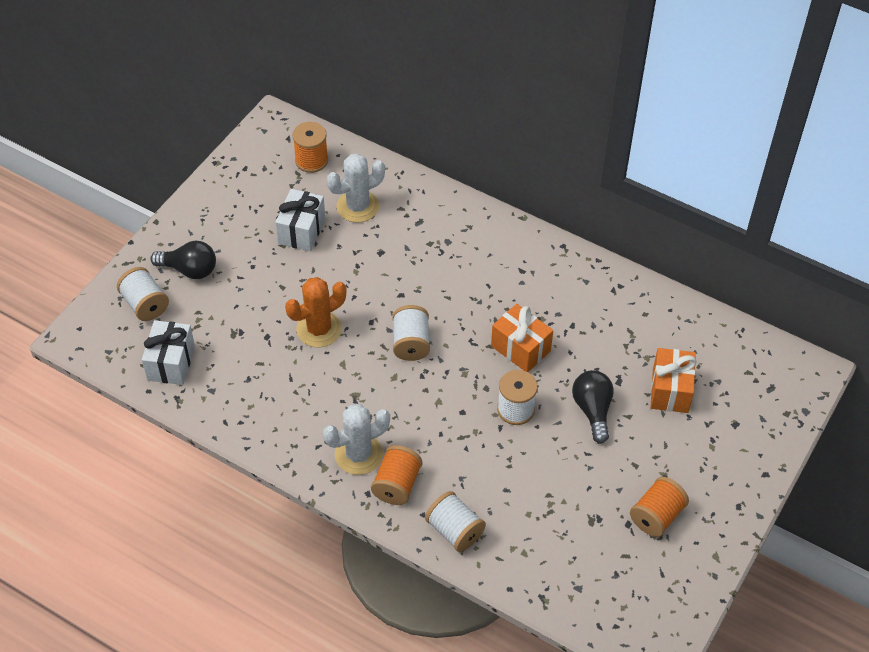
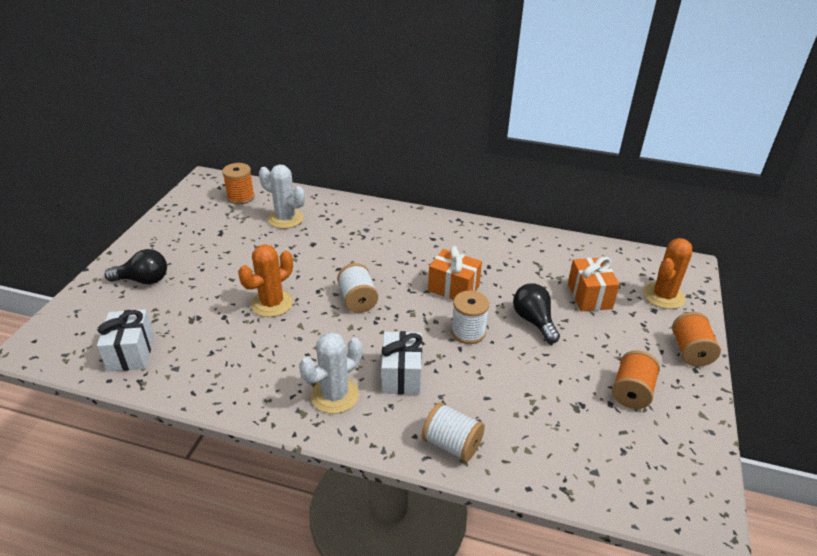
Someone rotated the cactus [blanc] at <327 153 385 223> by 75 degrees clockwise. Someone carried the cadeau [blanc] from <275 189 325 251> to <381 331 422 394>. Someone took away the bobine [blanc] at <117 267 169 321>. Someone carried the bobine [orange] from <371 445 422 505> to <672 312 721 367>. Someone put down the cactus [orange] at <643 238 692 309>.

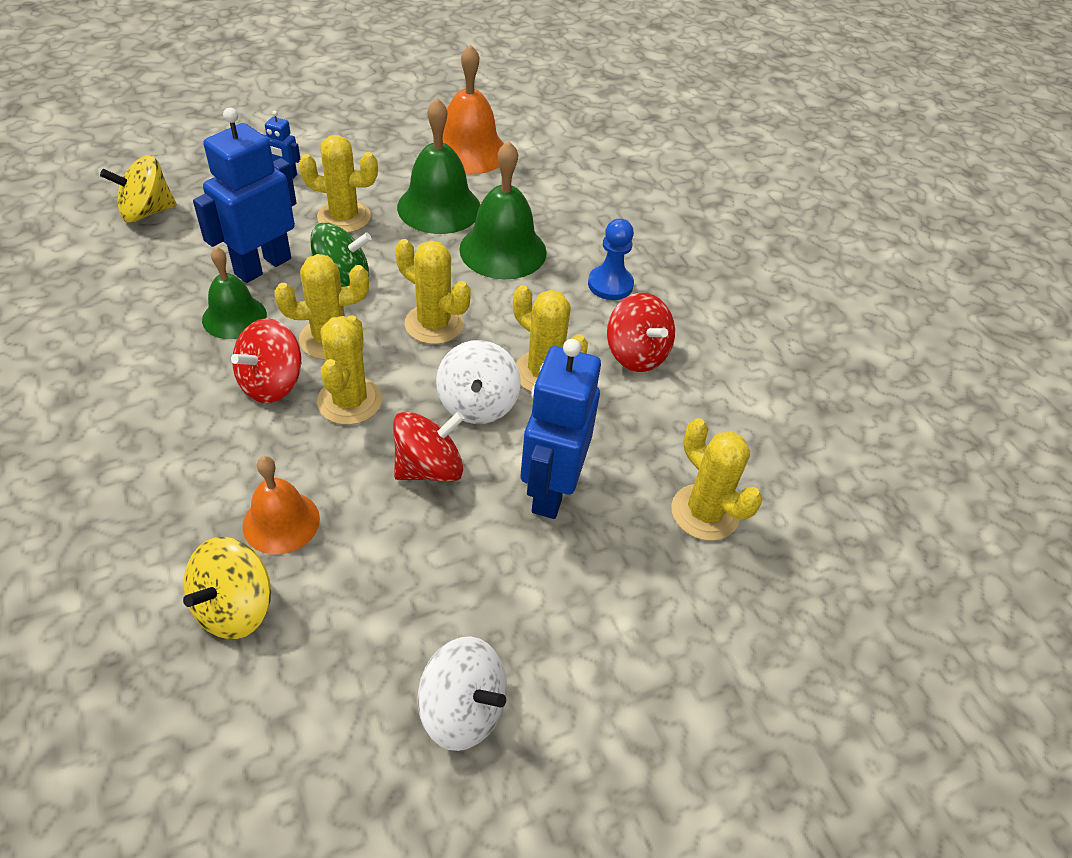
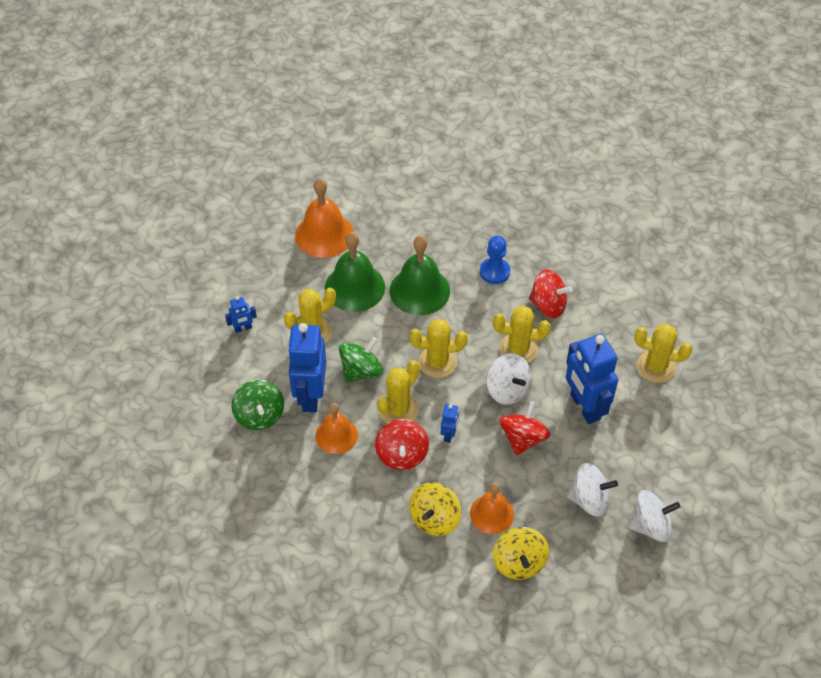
Someone carried the toupie [jaune] from <100 155 177 223> to <410 482 461 536>. Someone repainted the cloche [vert] at <202 247 267 339>, which became the cloche [orange] at <315 403 358 454>. Someone swapped the cactus [jaune] at <317 315 382 425> for the robot [bleu] at <441 404 459 443>. Someone put down the toupie [vert] at <232 379 284 430>. Someone put down the toupie [blanc] at <567 463 618 517>.

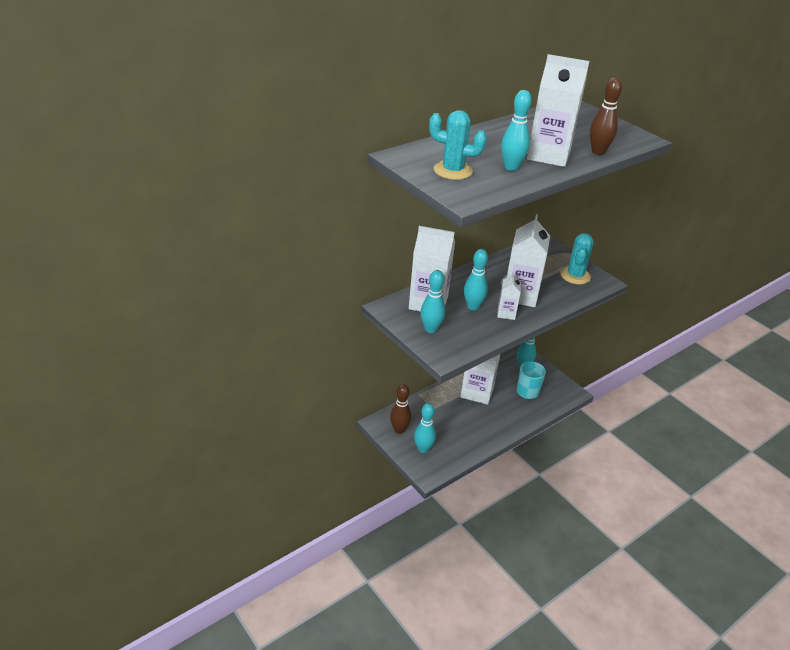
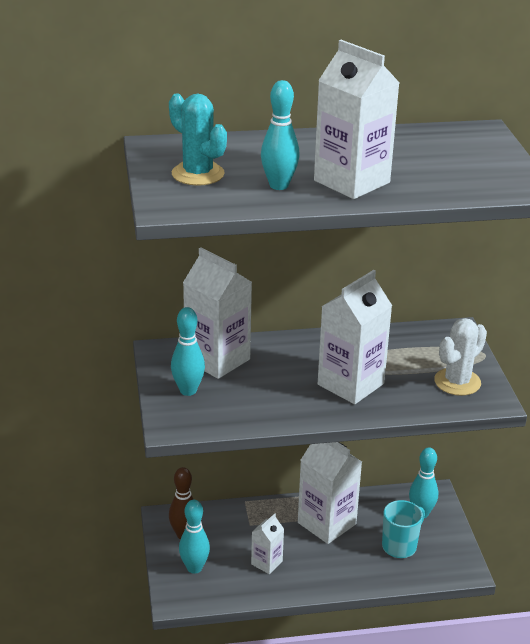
Someone took away the quille [marron] at <590 77 622 155>. Someone repainted the cactus [turquoise] at <560 233 594 284>, which became the cactus [blanc] at <434 318 487 396>. Someone took away the quille [turquoise] at <464 249 488 310>. Someone carried the brique de lait [blanc] from <497 272 521 320> to <251 513 284 574>.

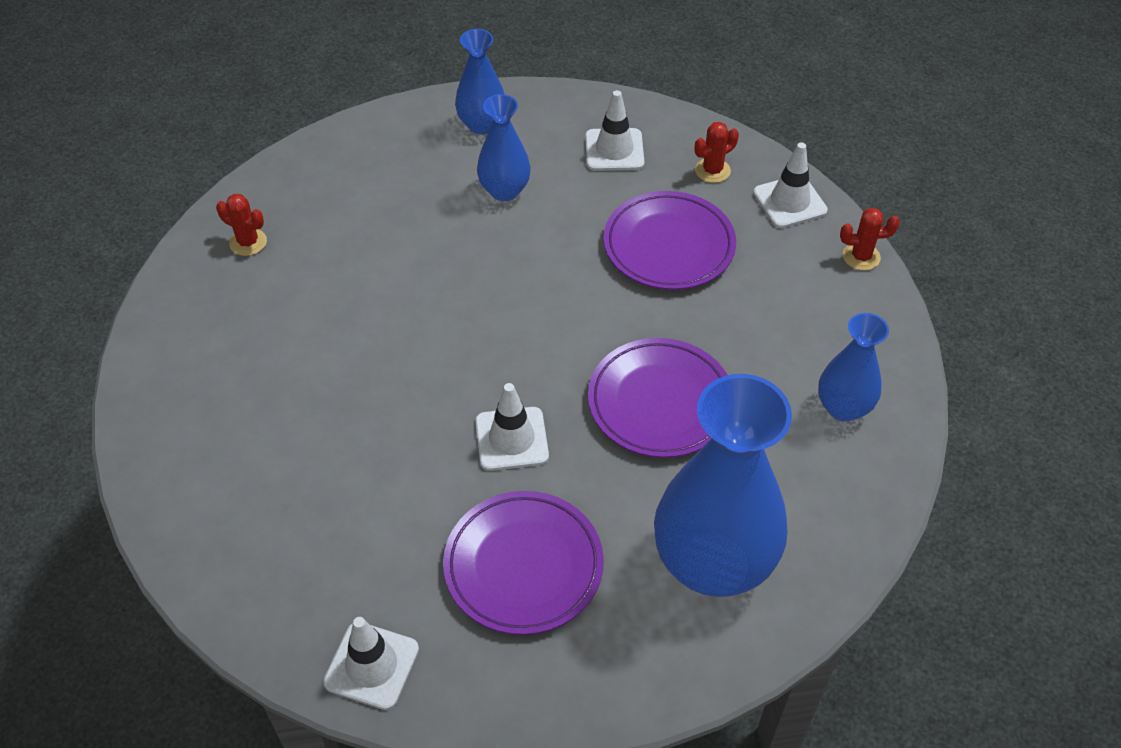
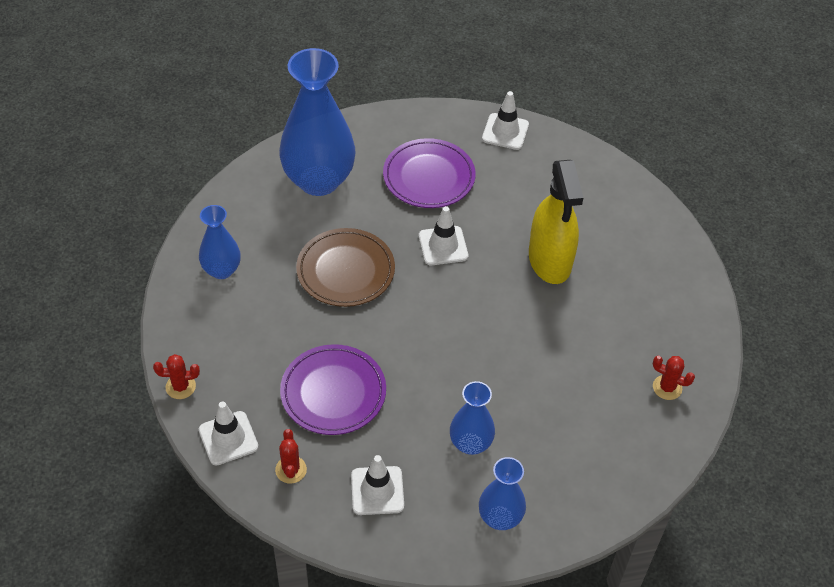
Someone rotated the cactus [rouge] at <695 122 739 183> by 60 degrees counterclockwise. Someone repainted the assiette [violet] at <588 338 727 458>, which became the assiette [marron] at <296 228 395 307>. Someone put down the vaporisateur [jaune] at <529 160 583 284>.

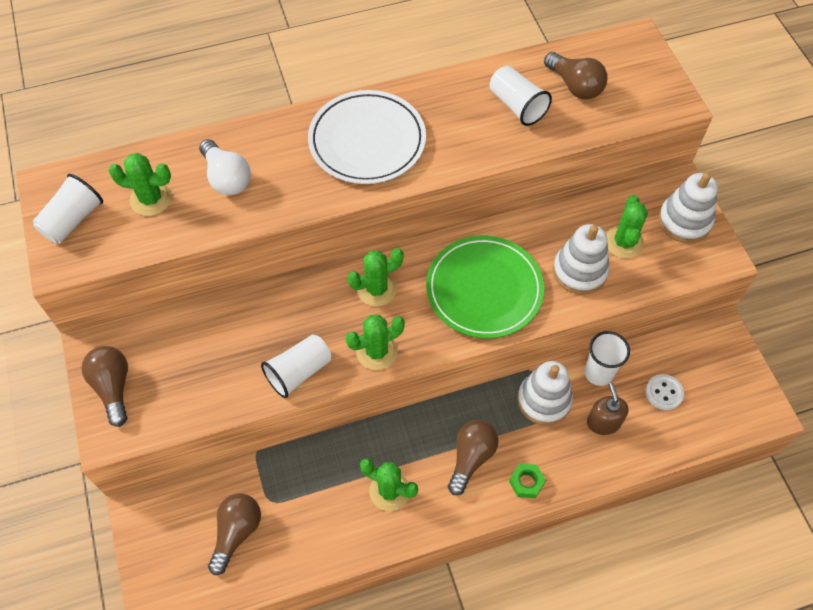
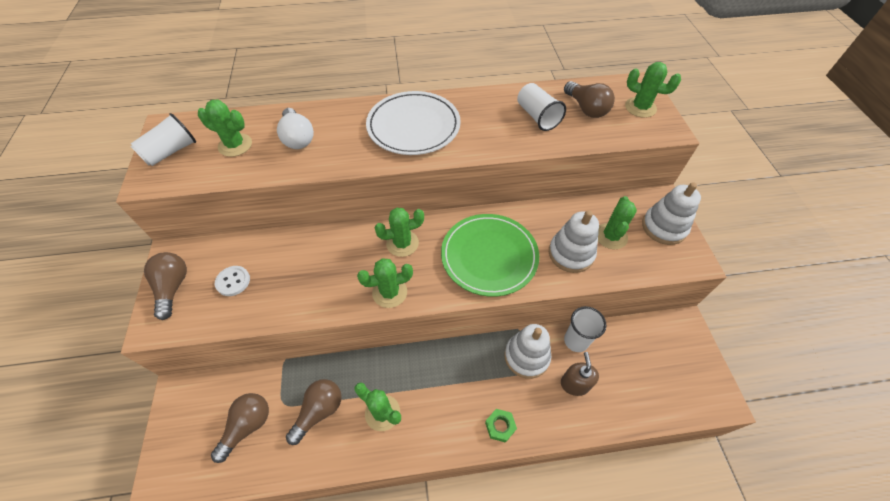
Someone took away the gobelet [blanc] at <261 334 331 398>. Someone carried the bouton [blanc] from <646 374 684 410> to <215 266 250 296>. Someone carried the ampoule [marron] from <448 420 499 495> to <286 379 342 445>. Someone put down the cactus [vert] at <625 62 681 118>.

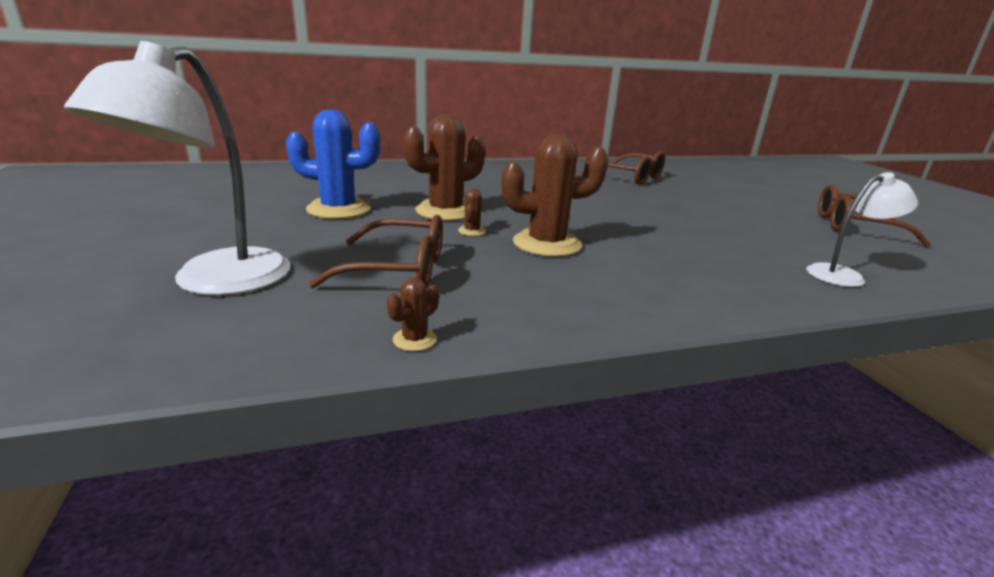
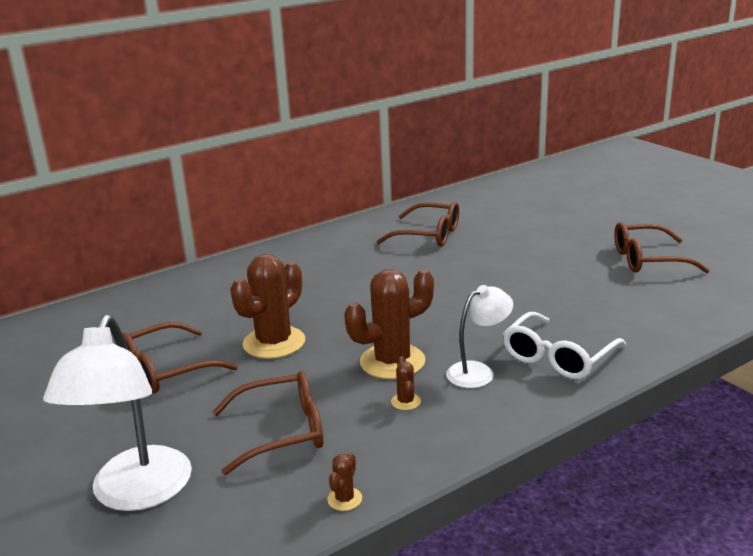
Someone swapped the cactus [bleu] at <286 110 380 219> for the lunettes [marron] at <122 322 238 393>. Someone carried the lampe [blanc] from <806 172 918 287> to <446 285 513 388>. Someone carried the cactus [marron] from <458 189 486 236> to <391 357 421 410>. Someone put down the lunettes [blanc] at <503 312 626 379>.

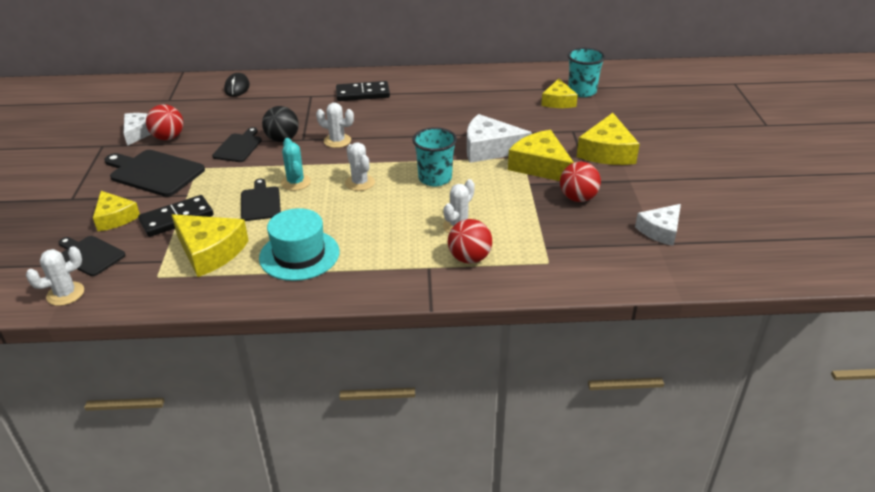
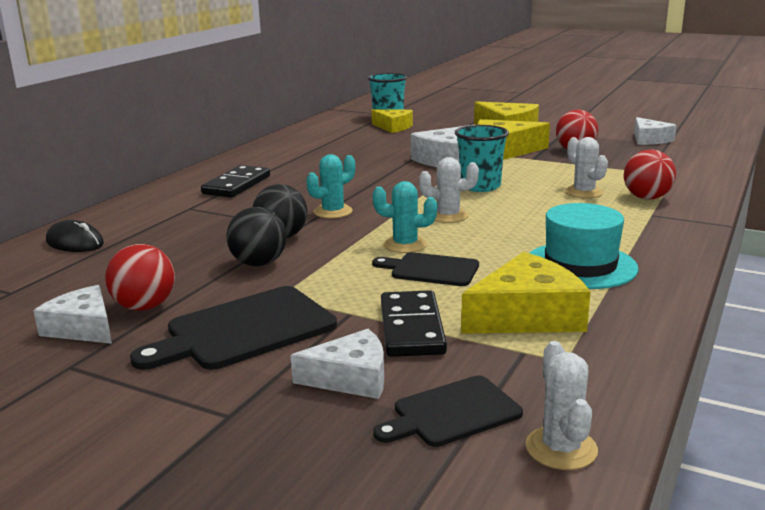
Someone repainted the cactus [blanc] at <316 103 354 148>, which became the cactus [turquoise] at <306 154 355 218>. Someone swapped the planche à découper [noir] at <212 127 262 162> for the balle [noir] at <226 207 287 266>. Someone repainted the fromage [jaune] at <93 191 140 231>, which became the fromage [blanc] at <291 329 384 399>.

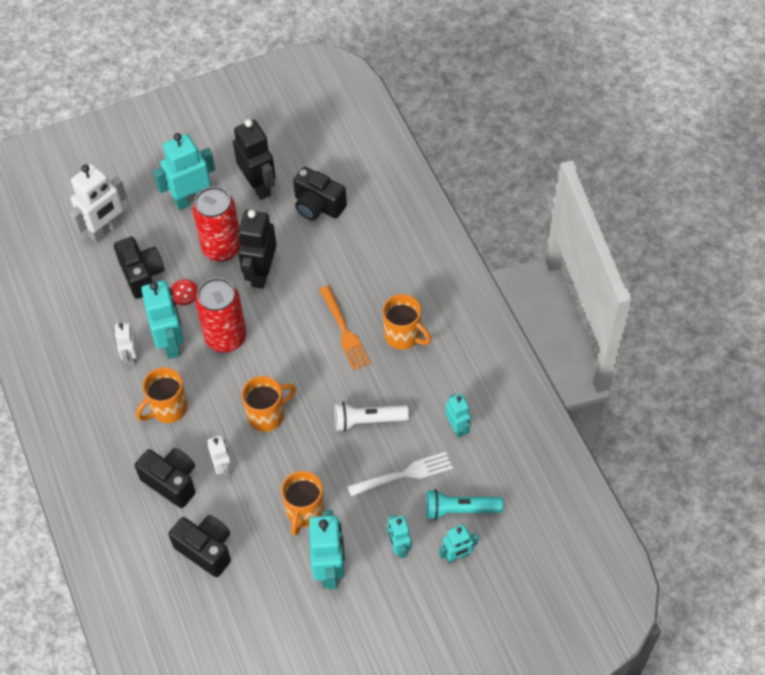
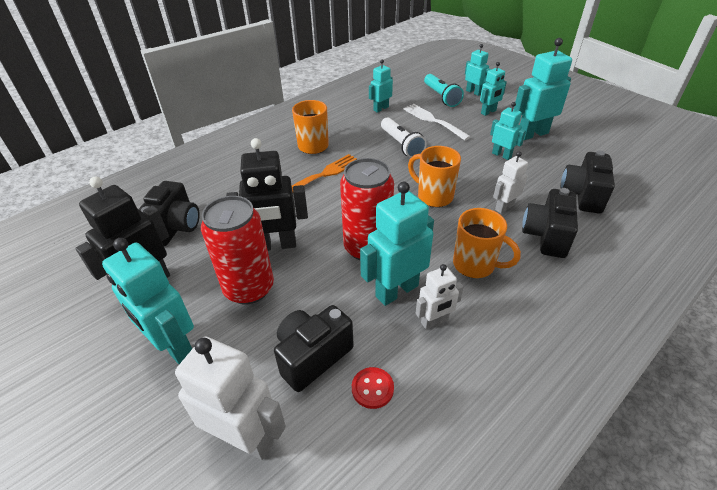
Someone carried the bouton [rouge] from <171 279 198 305> to <352 367 394 409>. Someone swapped the tasse [orange] at <281 471 324 536> for the robot [turquoise] at <490 102 526 160>.

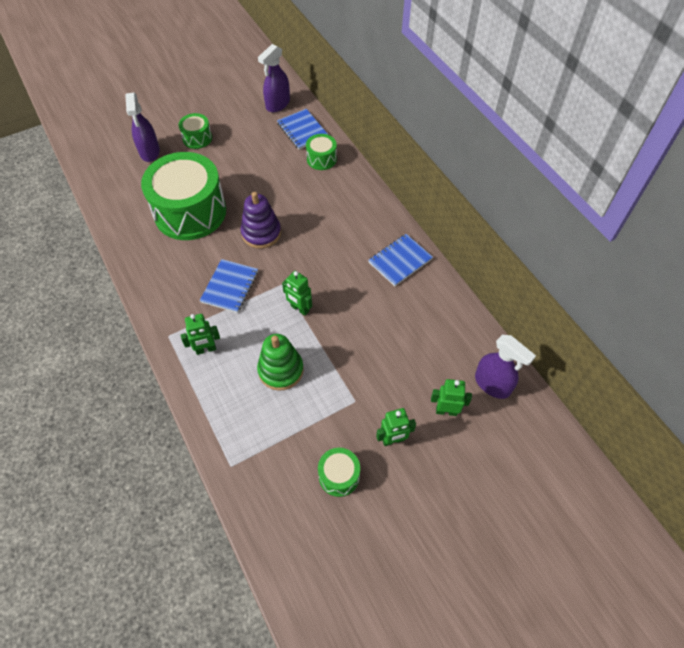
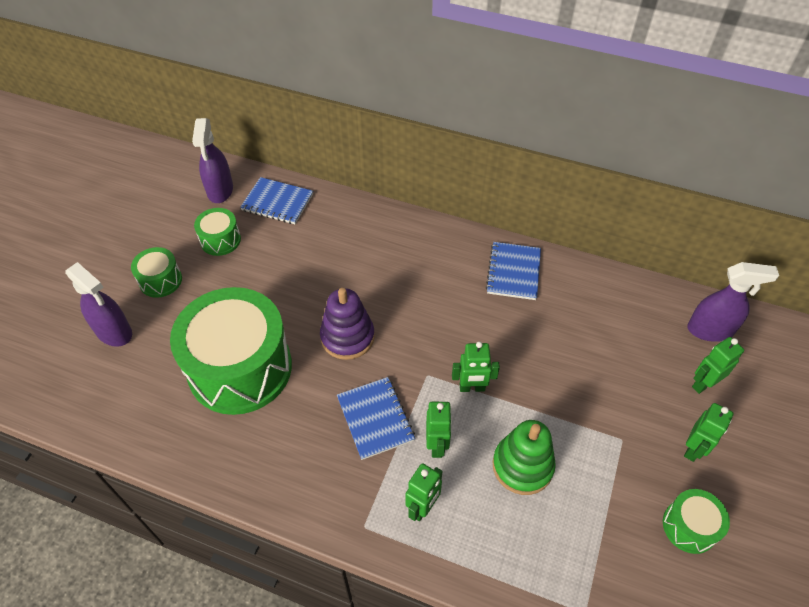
Someone carried the tambour [vert] from <306 134 337 170> to <194 208 241 256>. Someone put down the robot [vert] at <426 402 452 458>.

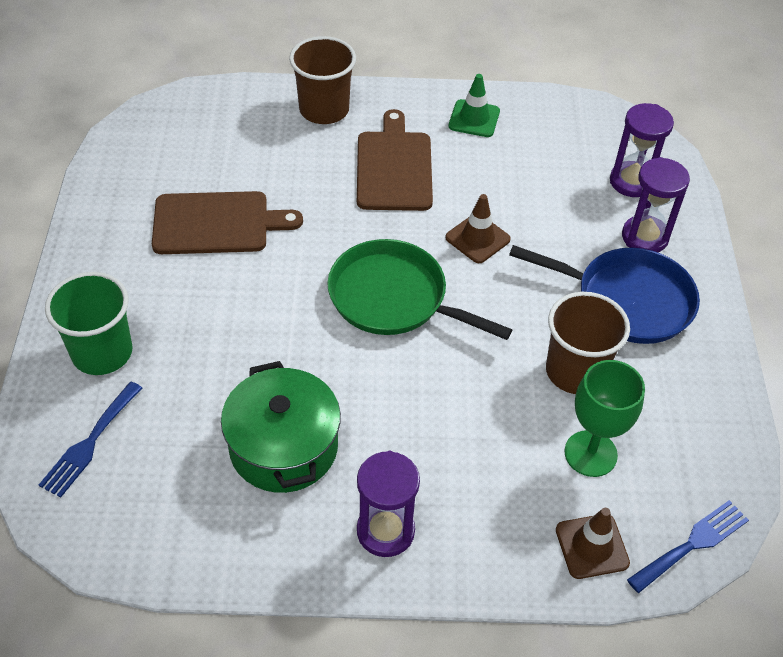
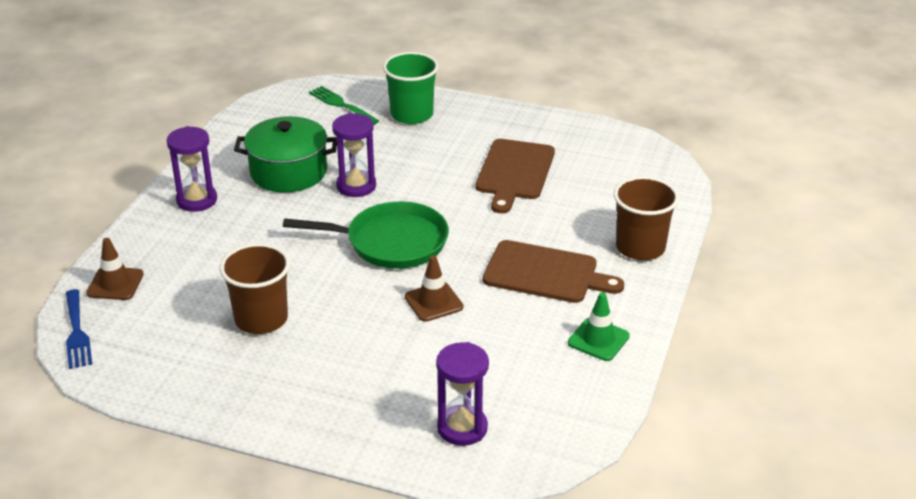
Someone carried the sablier [violet] from <622 157 690 252> to <332 113 376 197>. Someone rotated the poêle [vert] at <327 239 512 340> by 45 degrees clockwise. Someone took away the poêle [bleu] at <509 245 700 344>. Someone took away the verre à pied [vert] at <565 360 645 477>. Someone repainted the fourchette [bleu] at <39 382 142 498>, which became the fourchette [vert] at <309 86 379 125>.

